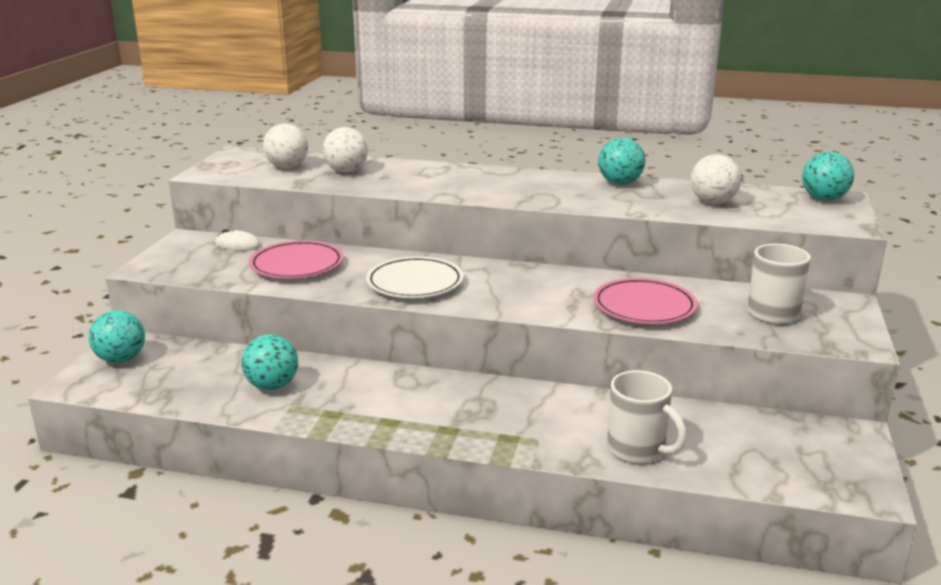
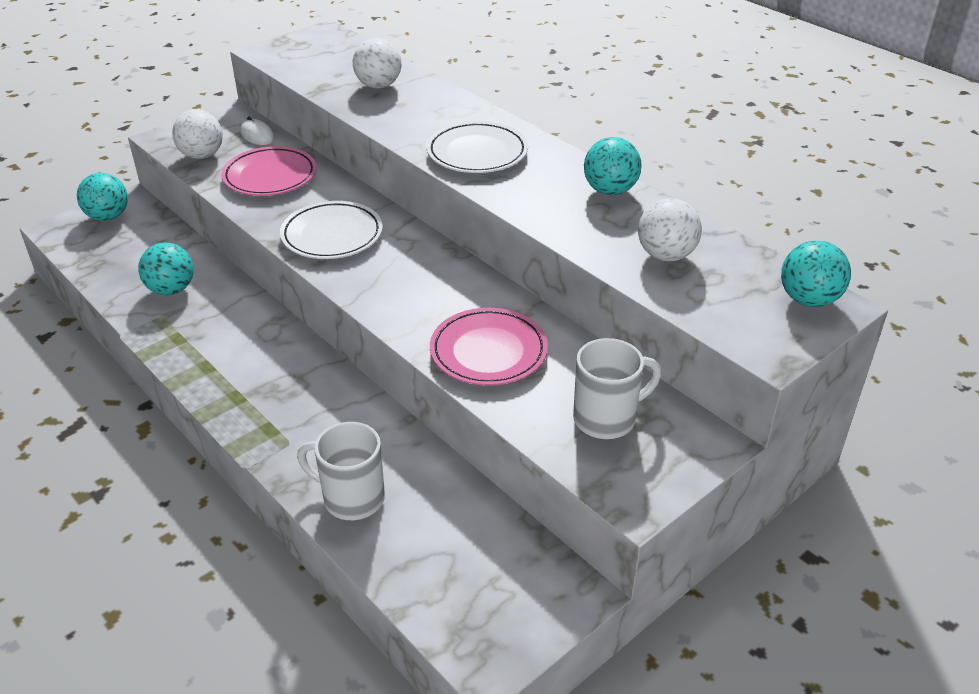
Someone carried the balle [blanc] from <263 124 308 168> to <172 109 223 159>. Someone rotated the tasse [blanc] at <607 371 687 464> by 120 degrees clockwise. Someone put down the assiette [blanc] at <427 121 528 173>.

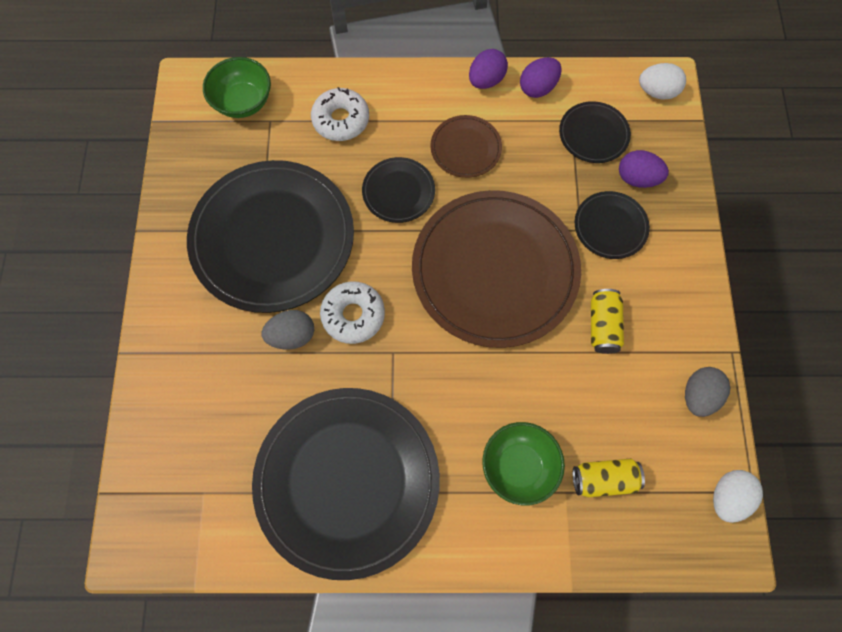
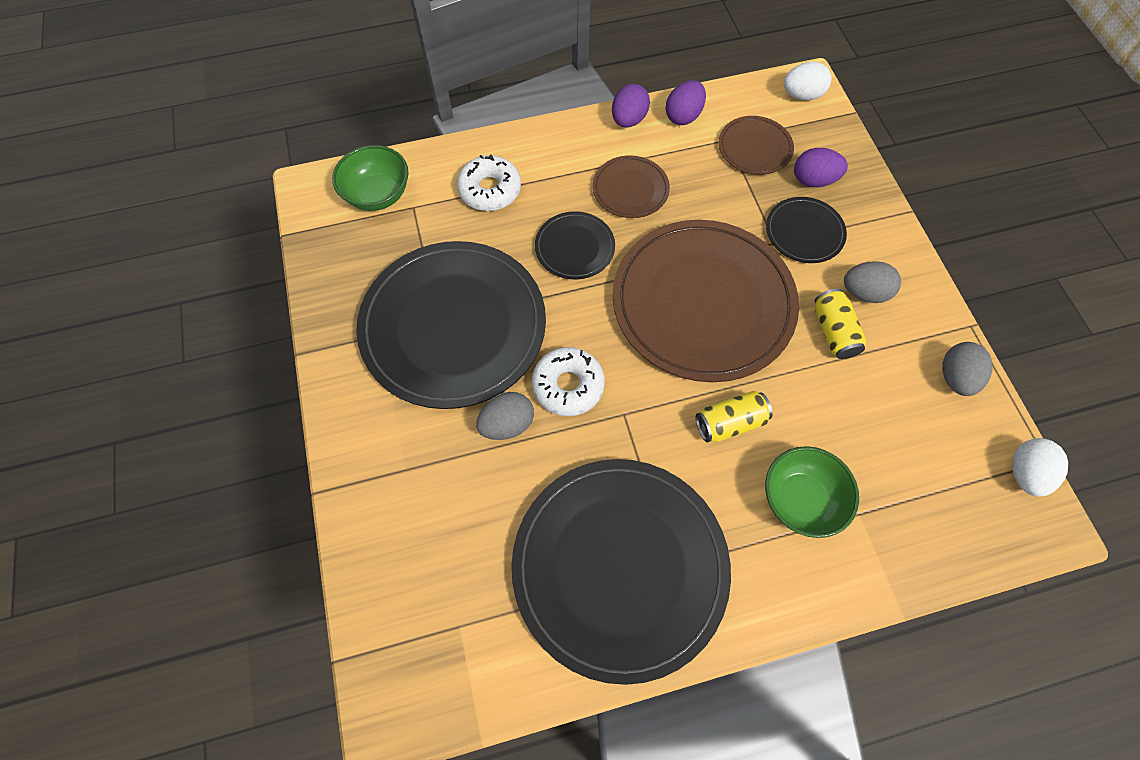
Someone repainted the assiette [noir] at <559 101 631 163>, which became the assiette [marron] at <719 116 794 175>. Someone carried the canette [jaune] from <573 459 645 497> to <696 391 773 443>. Someone put down the œuf [gris] at <844 261 901 303>.

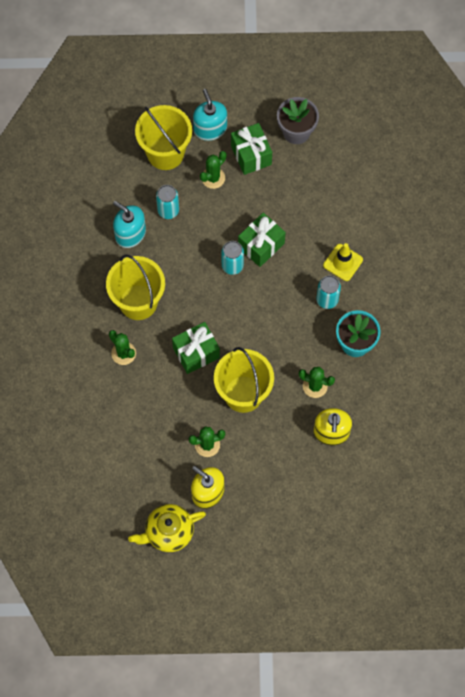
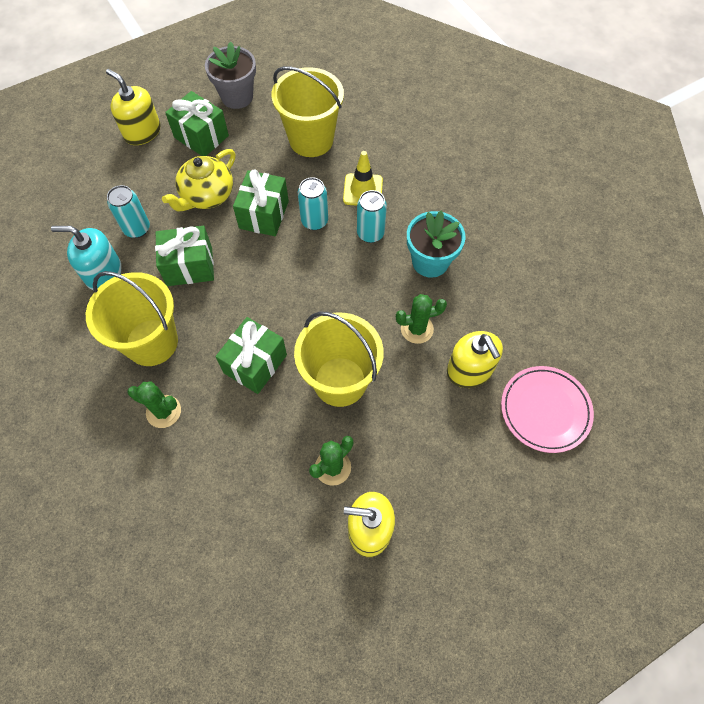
Someone repainted the distributeur de savon [turquoise] at <193 89 227 141>, which became the distributeur de savon [jaune] at <106 69 161 145>. Someone carried the seau [jaune] from <135 105 192 170> to <271 66 344 157>. Someone took away the cactus [vert] at <200 151 226 189>. Someone carried the canette [turquoise] from <221 241 244 275> to <298 177 328 230>. Someone carried the théière [jaune] from <128 504 206 552> to <162 149 236 211>. Someone put down the cadeau [vert] at <155 226 214 286>. Someone put down the assiette [rose] at <501 366 594 453>.

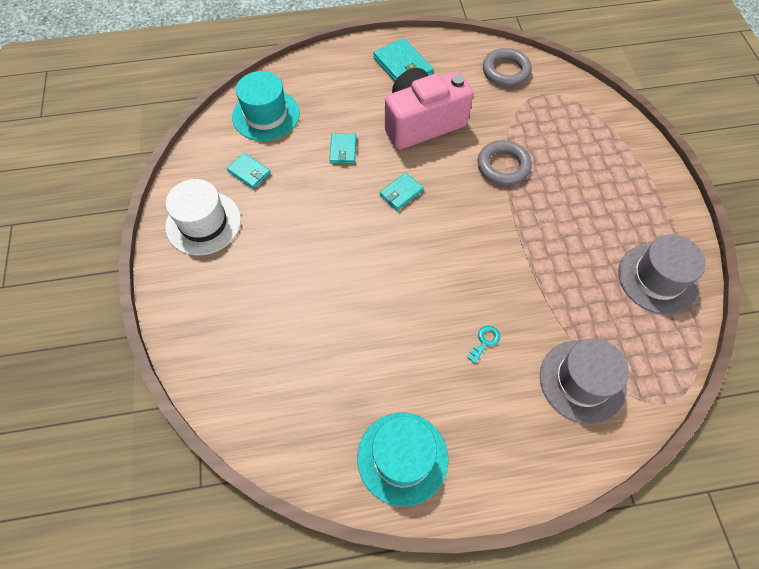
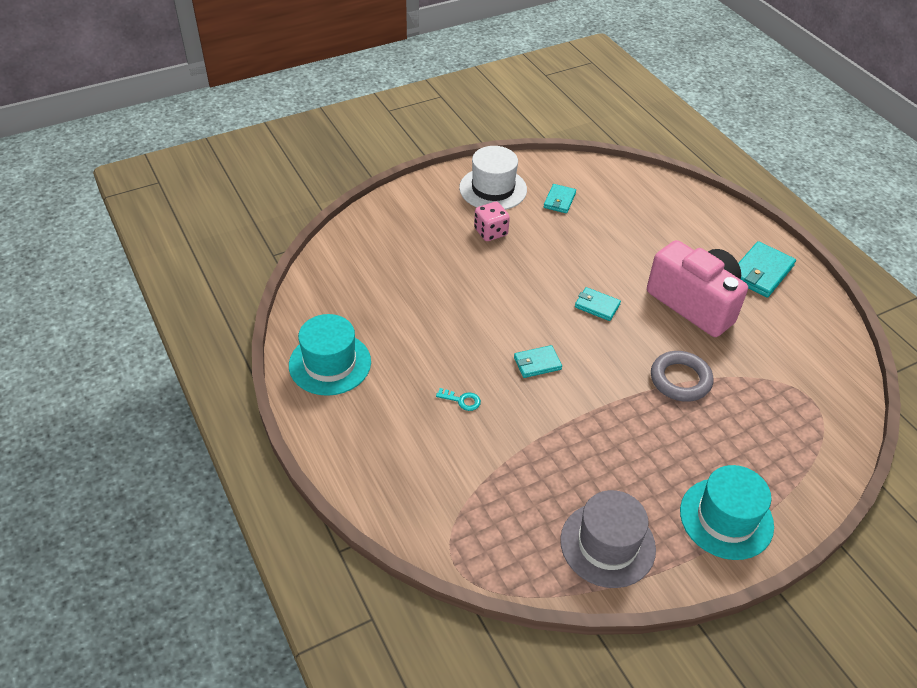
Someone took away the anneau [gris] at <483 48 532 87>. Someone carried the chapeau [turquoise] from <232 71 300 141> to <680 465 774 560>. Someone carried the portefeuille [turquoise] from <329 133 356 164> to <514 345 562 378>. Someone took away the chapeau [gris] at <540 338 629 424>. Someone put down the dé [rose] at <474 202 510 241>.

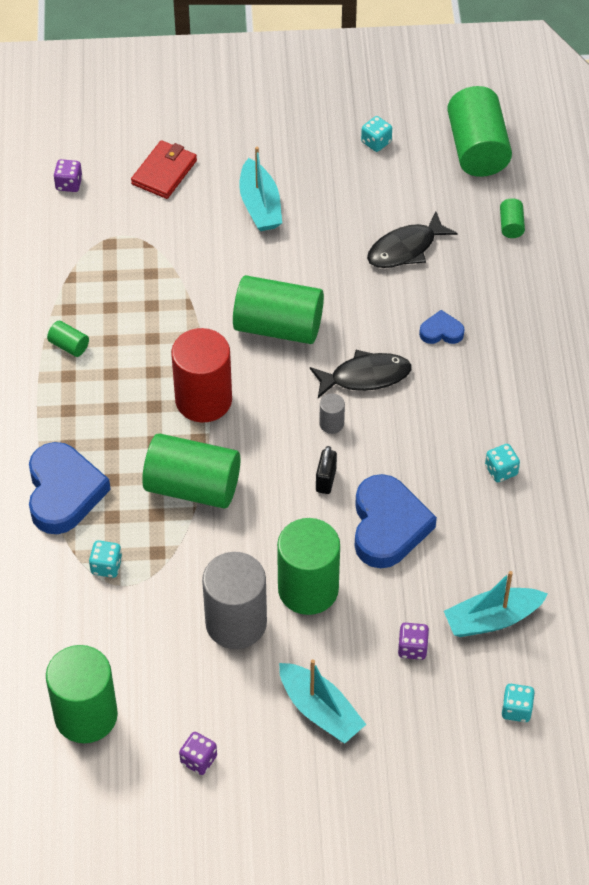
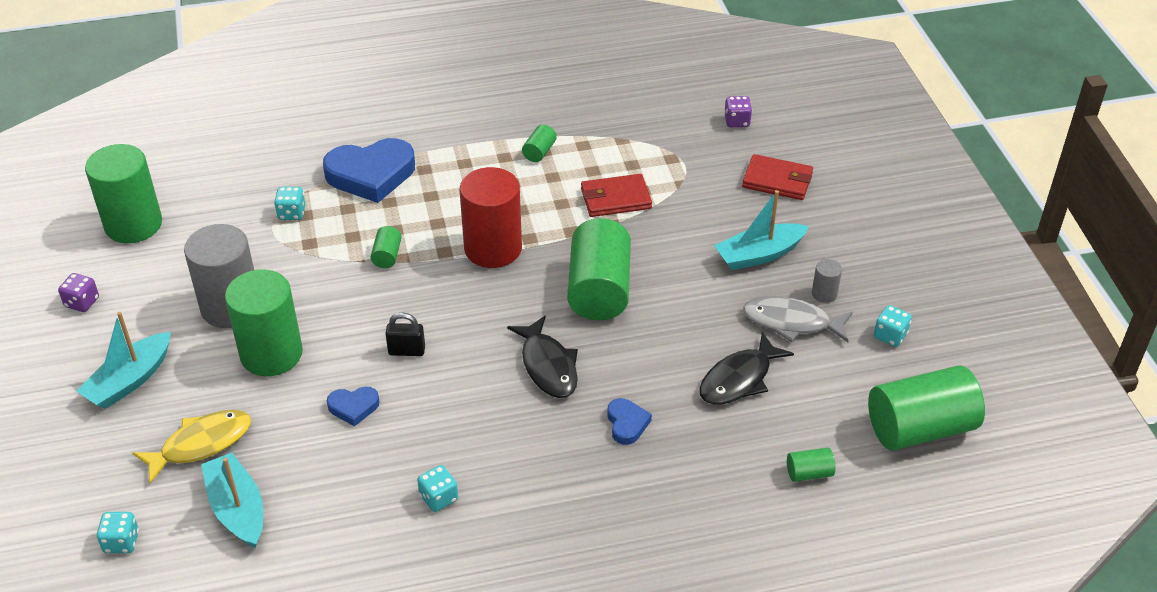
Someone rotated the poisson [noir] at <367 212 458 268> by 90 degrees counterclockwise. Someone carried the cylindre [gris] from <319 394 345 434> to <812 259 842 303>. Someone scaled the cylindre [vert] at <142 433 240 509> by 0.43. Someone scaled the cœur [bleu] at <355 474 437 568> by 0.48. Someone swapped the dé [violet] at <398 623 429 660> for the poisson [jaune] at <132 410 251 484>. Someone put down the portefeuille [rouge] at <581 174 652 217>. Someone put down the poisson [gris] at <743 296 853 342>.

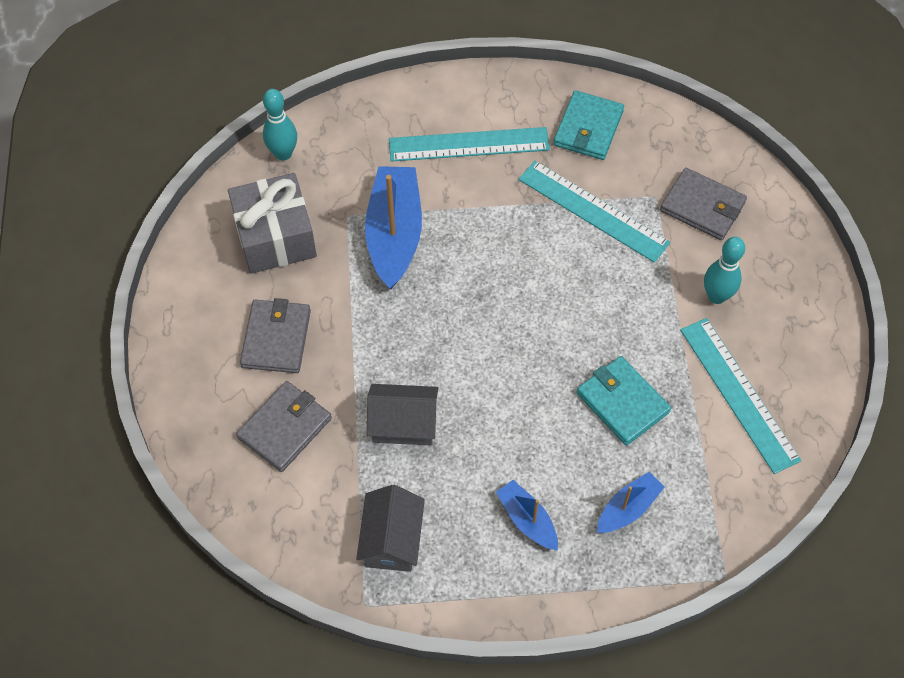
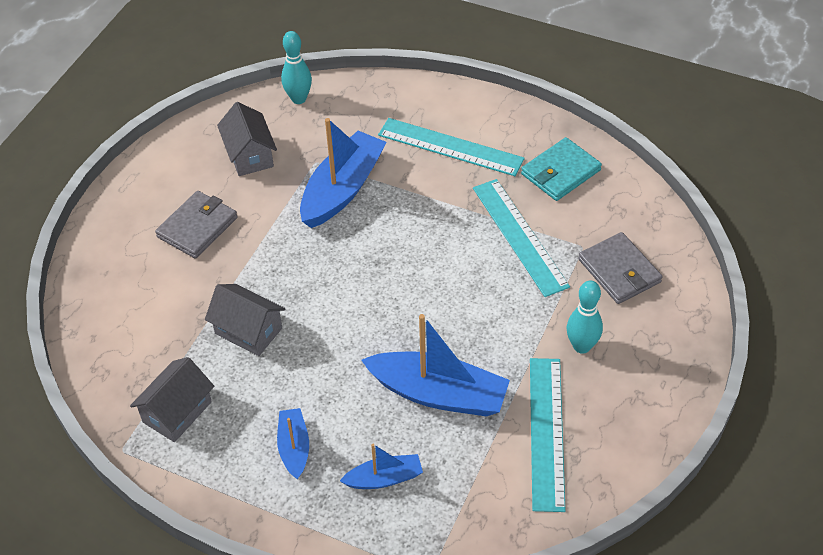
Someone swapped the cadeau [gris] at <228 173 317 274> for the maison [gris] at <217 102 277 176>. Someone swapped the portefeuille [turquoise] at <576 356 671 446> for the bateau [bleu] at <361 314 510 416>. Someone took away the portefeuille [gris] at <236 381 332 472>.

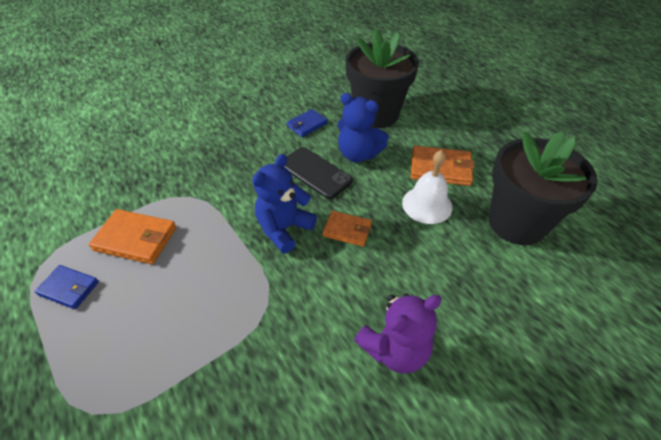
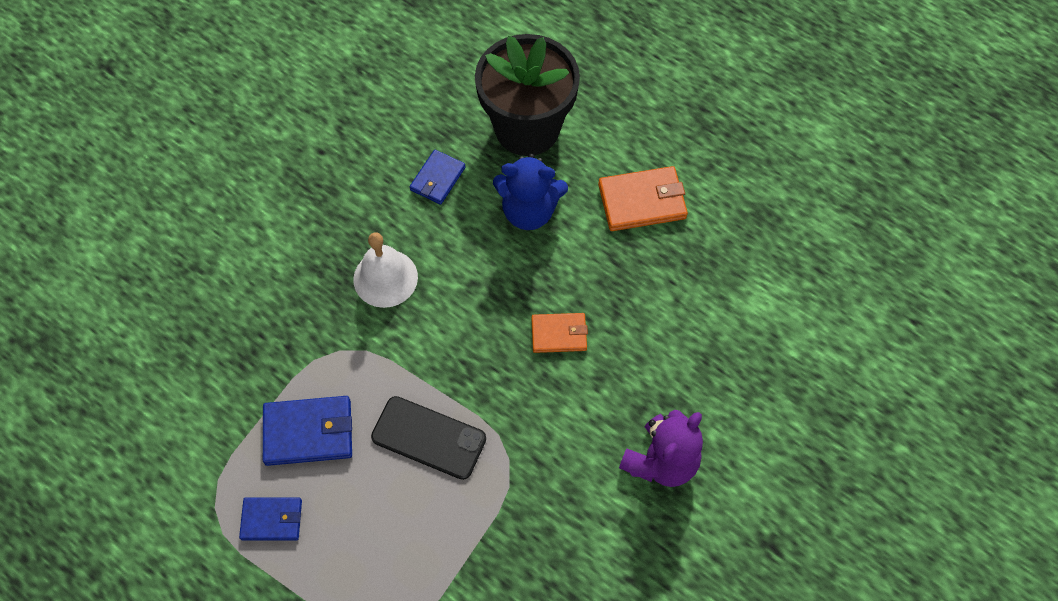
Someone took away the pot de fleurs [noir] at <489 131 598 245>. Someone carried the téléphone [noir] from <285 147 353 199> to <371 396 486 480>. Someone carried the cloche [blanc] from <402 150 453 224> to <353 232 418 308>. Someone took away the ours en peluche [bleu] at <252 154 317 254>. Someone repainted the portefeuille [orange] at <89 209 176 264>, which became the portefeuille [bleu] at <263 396 352 466>.

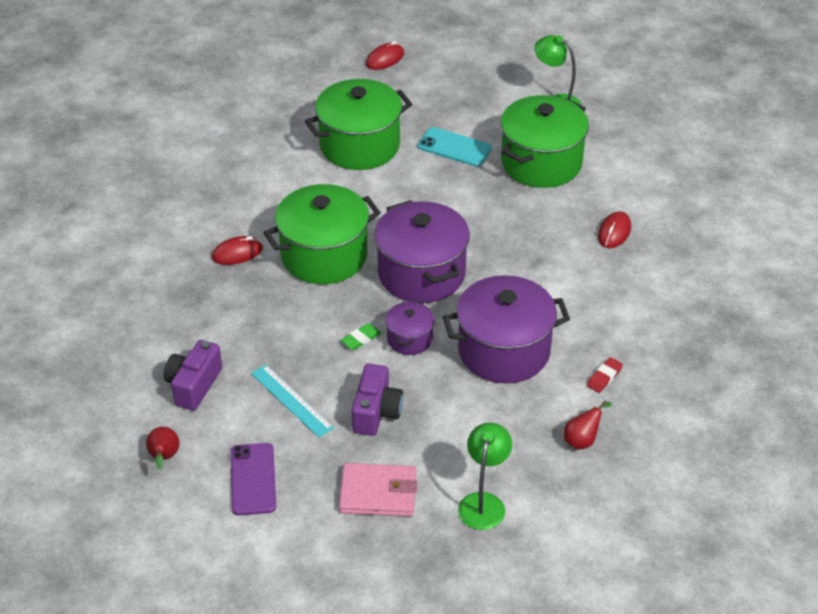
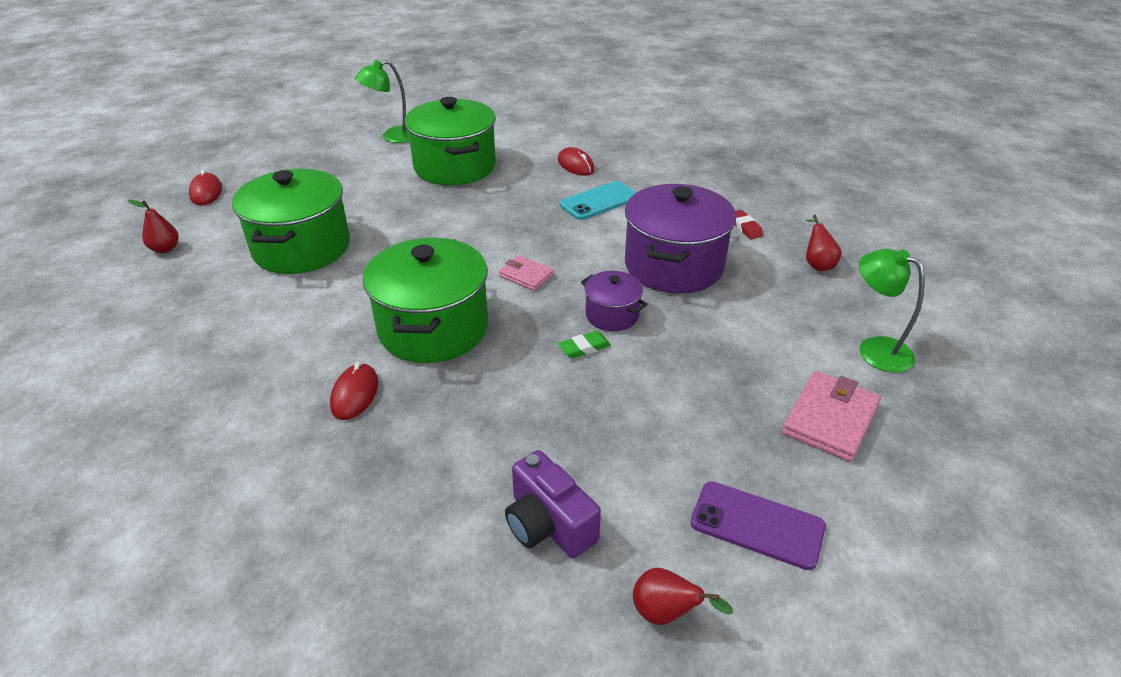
Someone carried the téléphone [turquoise] from <417 127 492 167> to <560 181 637 220>. Someone swapped the marmite [violet] at <374 200 470 303> for the portefeuille [rose] at <499 255 554 291>. Someone rotated the gomme [vert] at <341 323 381 350> by 75 degrees clockwise. Someone took away the règle [turquoise] at <251 364 334 438>. Someone took away the appareil photo [violet] at <352 364 404 436>. Someone put down the poire [rouge] at <128 200 179 253>.

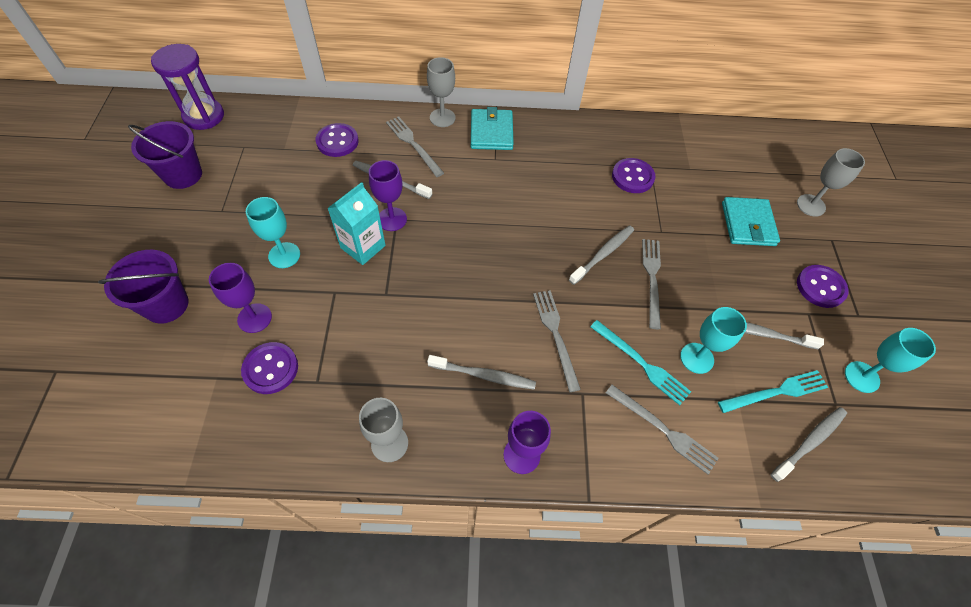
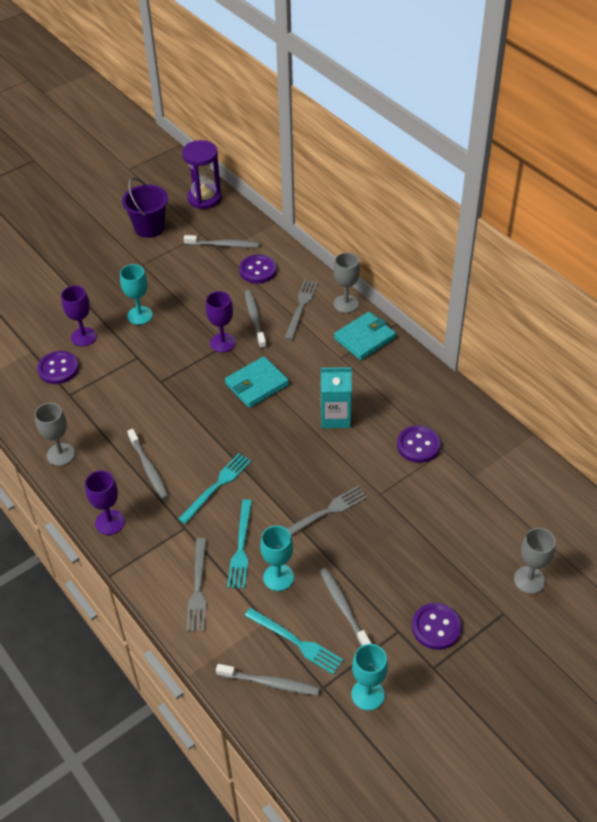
Someone carried the brique de lait [turquoise] from <327 182 386 265> to <321 367 352 428>. Someone carried the portefeuille [turquoise] from <722 197 780 246> to <225 356 289 408>. Someone carried the brosse à dents [gris] from <569 225 634 285> to <184 235 260 248>. Someone took away the seau [violet] at <98 250 188 324>. Someone repainted the fourchette [gris] at <533 290 581 392>, which became the fourchette [turquoise] at <178 453 251 524>.

